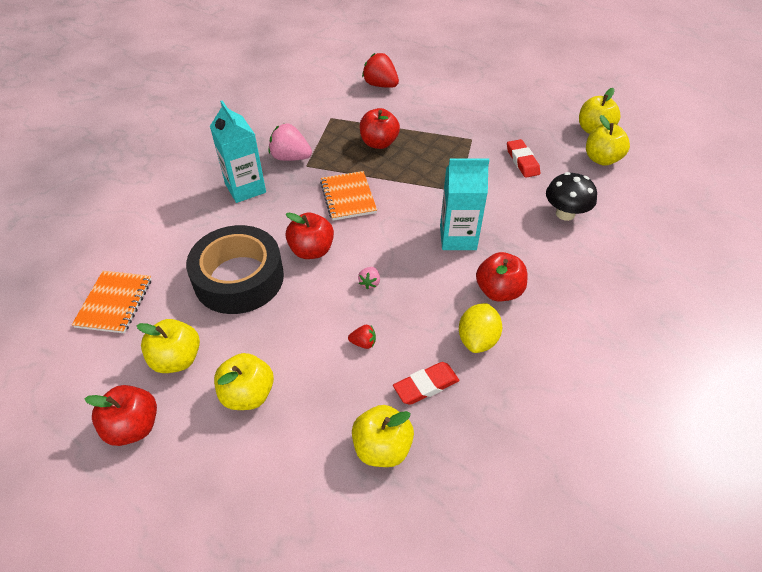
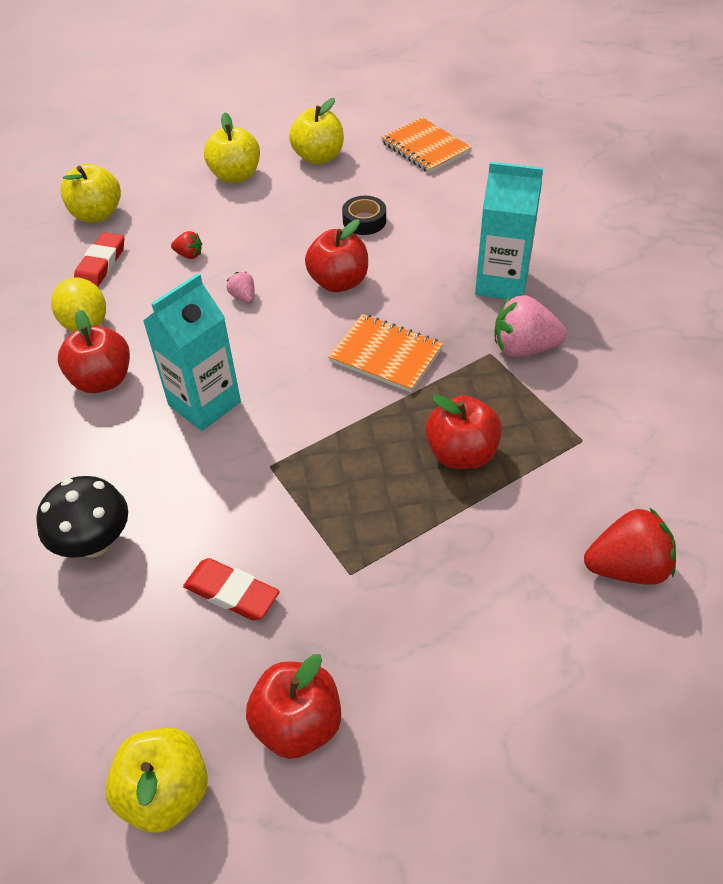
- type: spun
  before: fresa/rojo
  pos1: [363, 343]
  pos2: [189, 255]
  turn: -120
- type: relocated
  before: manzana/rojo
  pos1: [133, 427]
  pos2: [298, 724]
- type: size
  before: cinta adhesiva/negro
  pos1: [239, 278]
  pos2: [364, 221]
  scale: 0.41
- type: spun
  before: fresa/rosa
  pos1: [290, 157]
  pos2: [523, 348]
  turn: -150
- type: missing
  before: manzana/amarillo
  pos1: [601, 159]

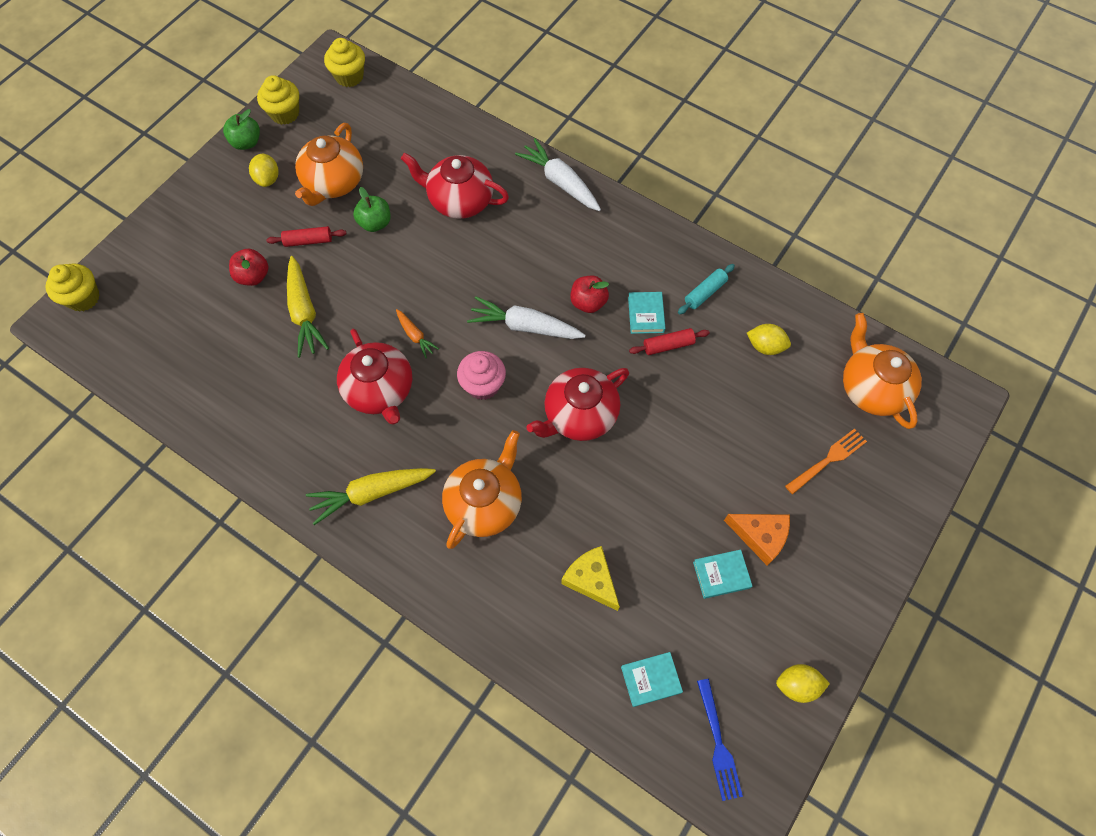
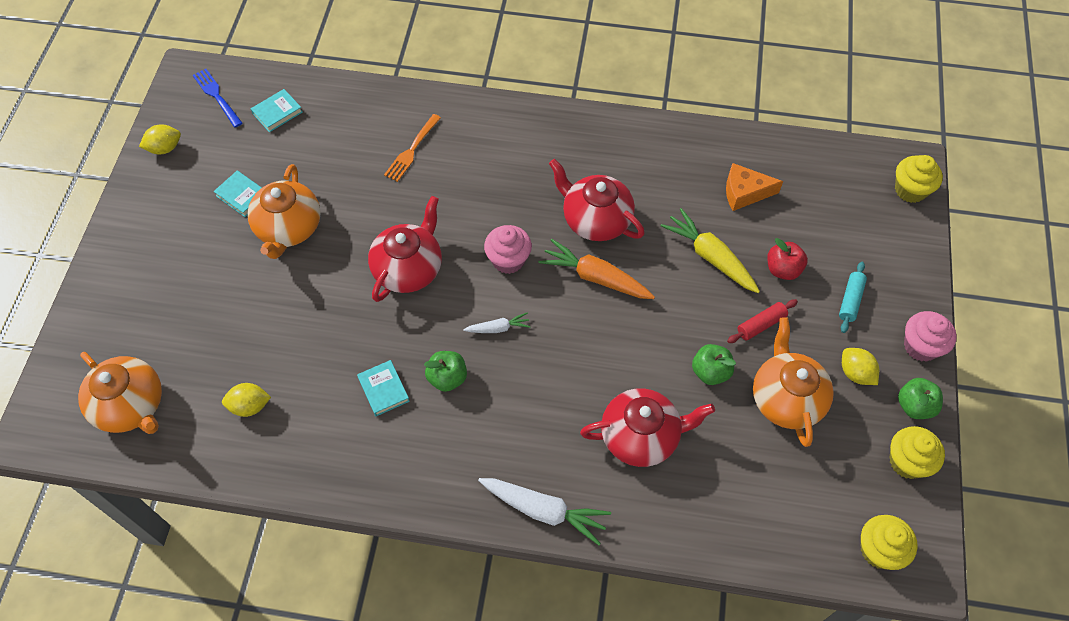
- type: spun
  before: libro/turquesa
  pos1: [721, 575]
  pos2: [242, 196]
  turn: 75
- type: relocated
  before: tetera/naranja
  pos1: [485, 503]
  pos2: [289, 228]
- type: relocated
  before: tenedor/naranja
  pos1: [827, 460]
  pos2: [412, 149]
- type: colour
  before: manzana/rojo
  after: manzana/verde
  pos1: [588, 302]
  pos2: [447, 378]
- type: size
  before: zanahoria/blanco
  pos1: [525, 326]
  pos2: [498, 328]
  scale: 0.54
- type: size
  before: zanahoria/naranja
  pos1: [415, 336]
  pos2: [595, 277]
  scale: 1.86
- type: relocated
  before: queso/naranja
  pos1: [760, 536]
  pos2: [744, 193]
- type: relocated
  before: rodillo/turquesa
  pos1: [705, 293]
  pos2: [850, 300]
- type: appeared
  after: magdalena/rosa
  pos2: [920, 346]
- type: missing
  before: zanahoria/amarillo
  pos1: [371, 493]
- type: missing
  before: queso/amarillo
  pos1: [591, 580]
- type: missing
  before: rodillo/rojo
  pos1: [668, 345]

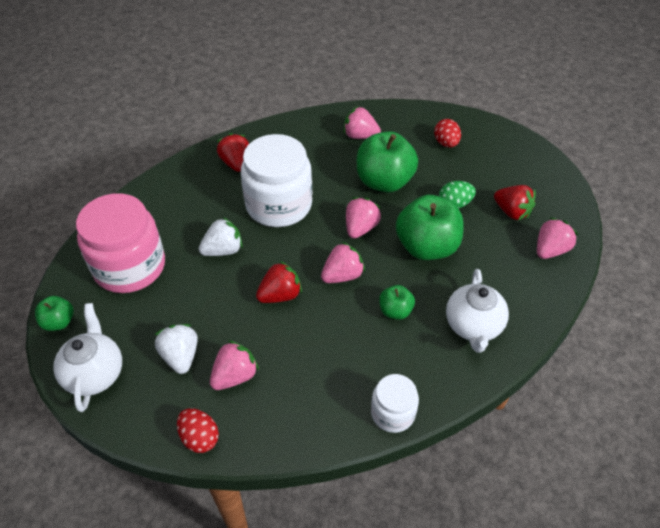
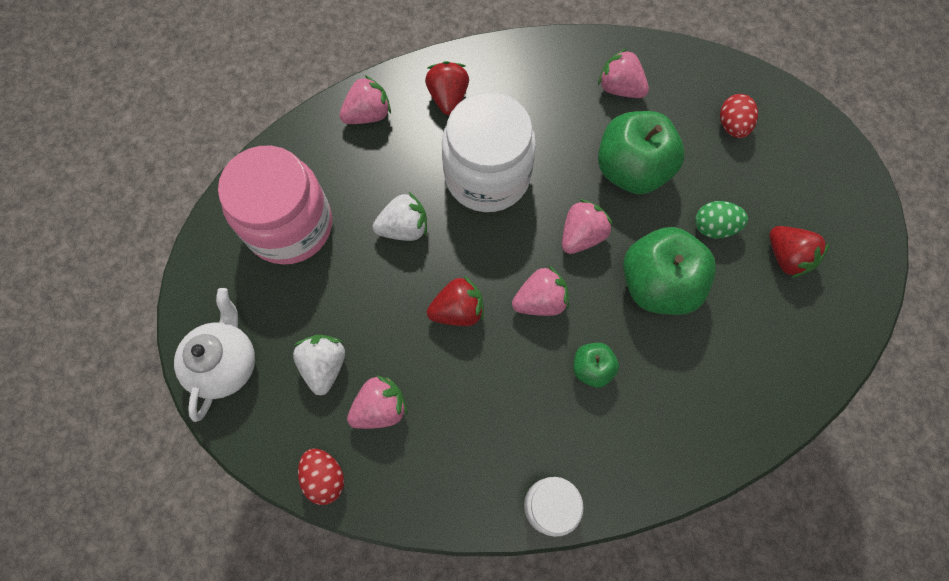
- type: relocated
  before: fresa/rosa
  pos1: [550, 250]
  pos2: [368, 115]
- type: missing
  before: manzana/verde
  pos1: [59, 322]
- type: missing
  before: tetera/blanco
  pos1: [473, 326]

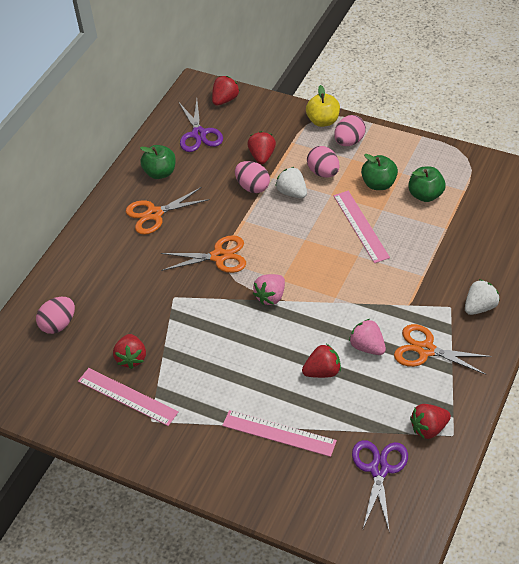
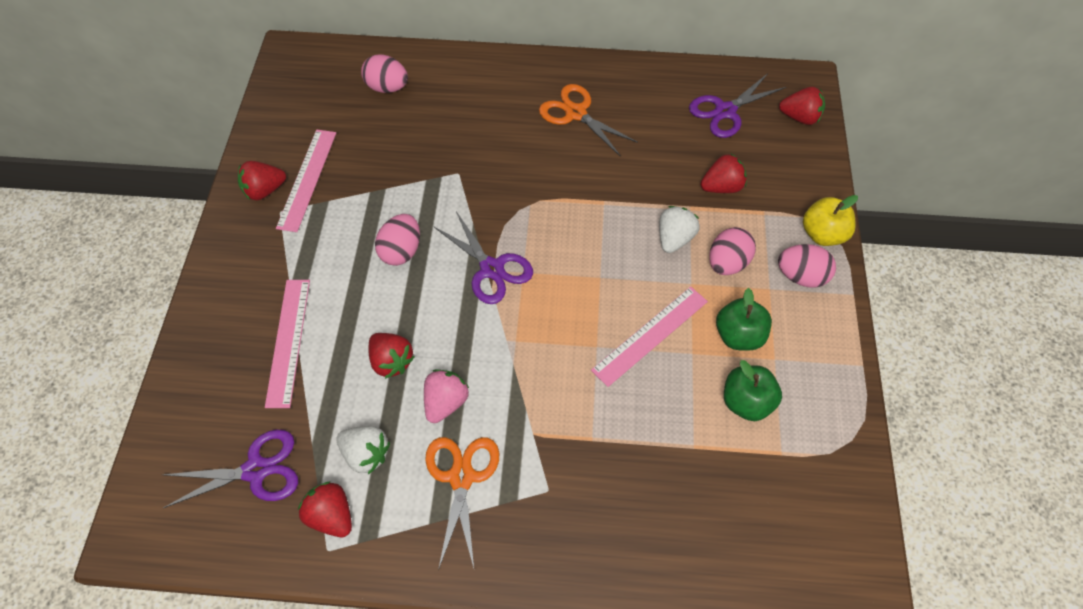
- type: relocated
  before: fresa/rojo
  pos1: [131, 358]
  pos2: [264, 190]
- type: relocated
  before: fresa/blanco
  pos1: [480, 307]
  pos2: [366, 454]
- type: relocated
  before: huevo/rosa
  pos1: [253, 187]
  pos2: [401, 251]
- type: exchanged
  before: fresa/rosa
  after: tijeras/morado
  pos1: [271, 297]
  pos2: [492, 269]
- type: missing
  before: manzana/verde
  pos1: [160, 173]
- type: missing
  before: tijeras/naranja
  pos1: [219, 256]

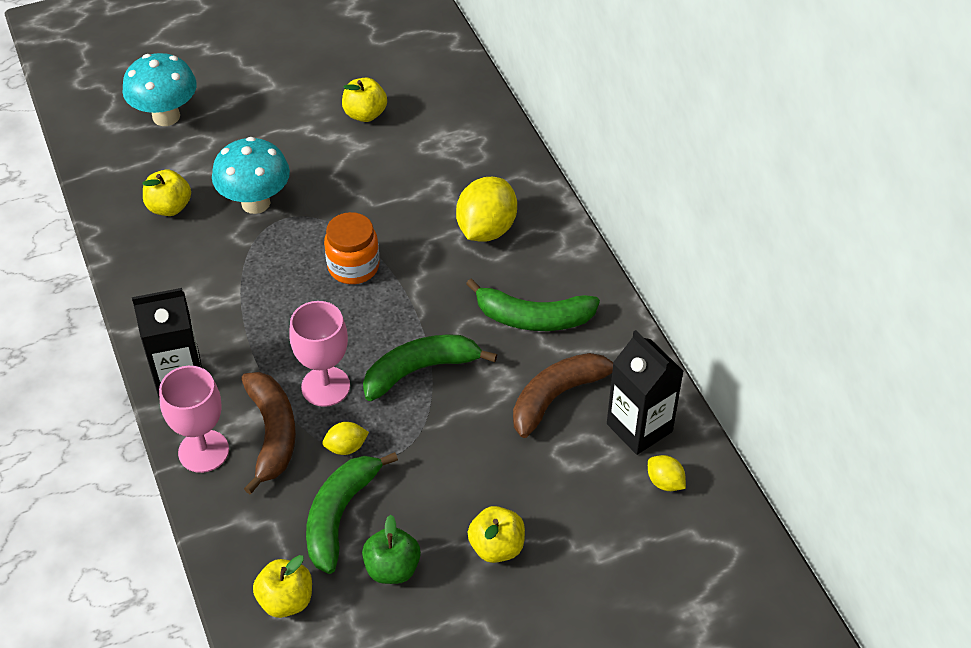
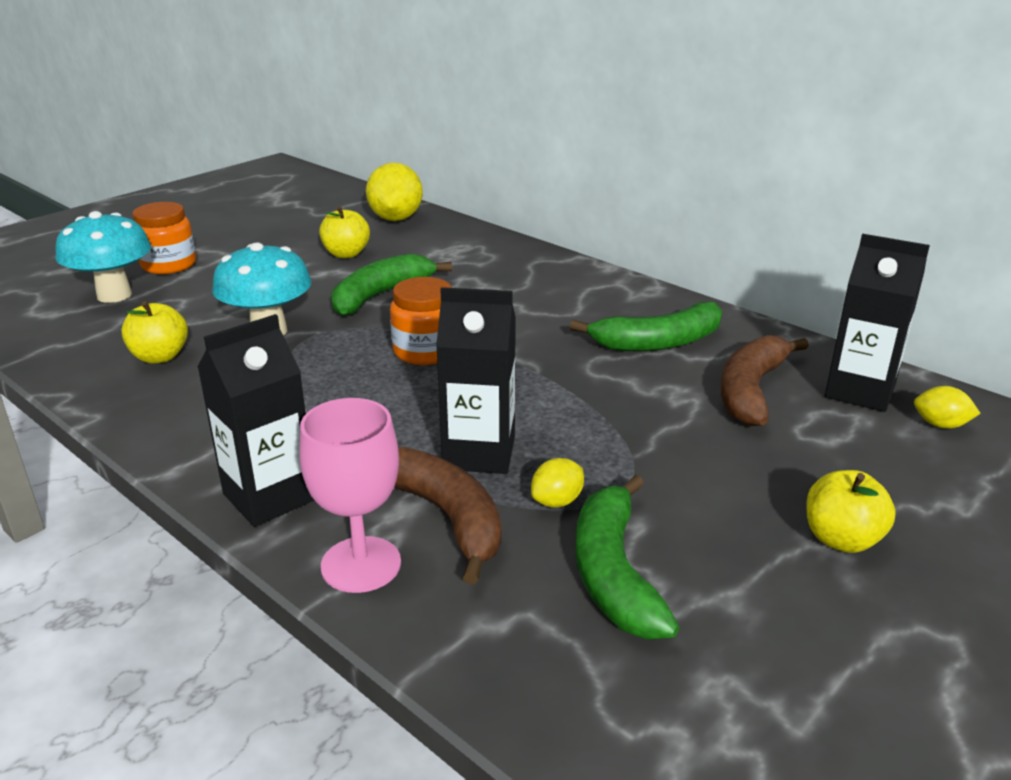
- type: appeared
  after: tarro/naranja
  pos2: [169, 265]
- type: relocated
  before: plátano/verde
  pos1: [420, 370]
  pos2: [381, 295]
- type: relocated
  before: limón/amarillo
  pos1: [486, 229]
  pos2: [395, 219]
- type: exchanged
  before: copa/rosa
  after: cartón de leche/negro
  pos1: [325, 386]
  pos2: [479, 453]
- type: missing
  before: manzana/amarillo
  pos1: [286, 600]
- type: missing
  before: manzana/verde
  pos1: [392, 568]

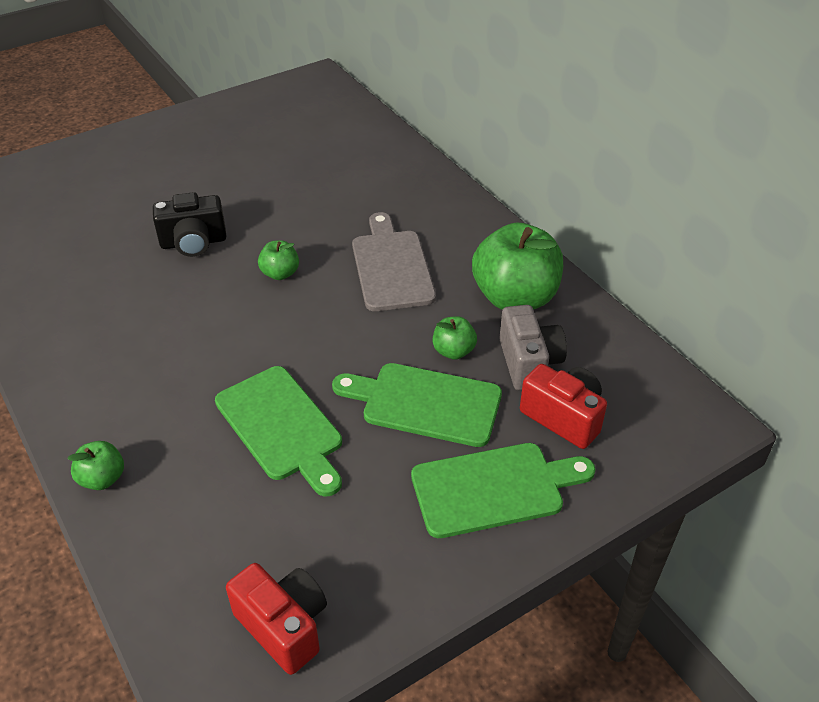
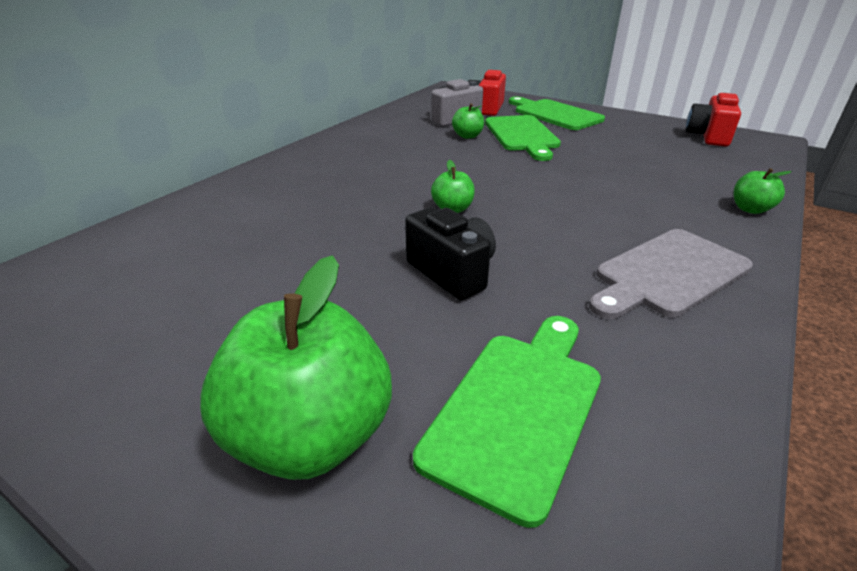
- type: relocated
  before: manzana/verde
  pos1: [515, 297]
  pos2: [310, 436]
- type: relocated
  before: tabla de cortar/verde
  pos1: [281, 427]
  pos2: [517, 409]
- type: relocated
  before: tabla de cortar/gris
  pos1: [391, 266]
  pos2: [668, 274]

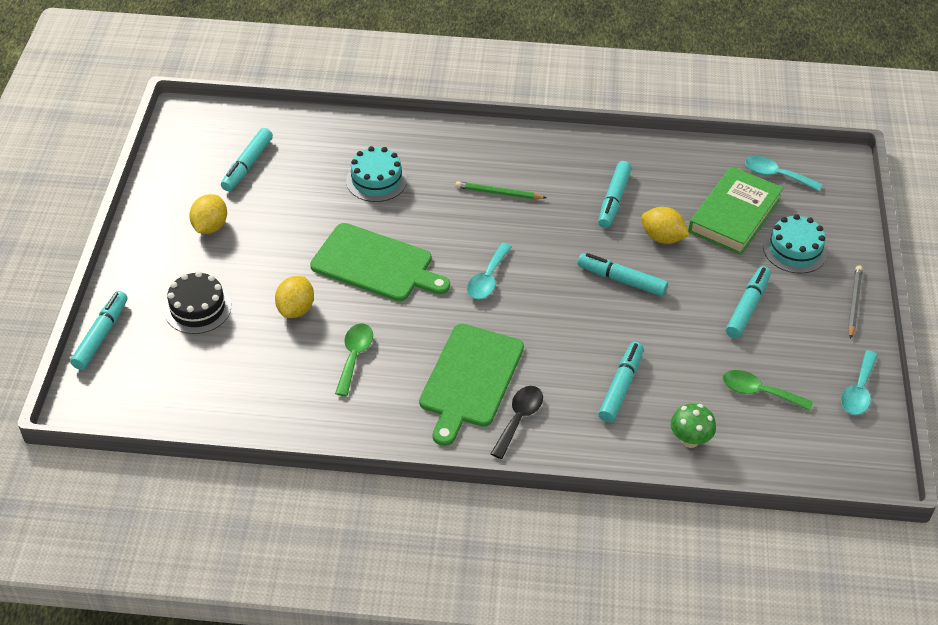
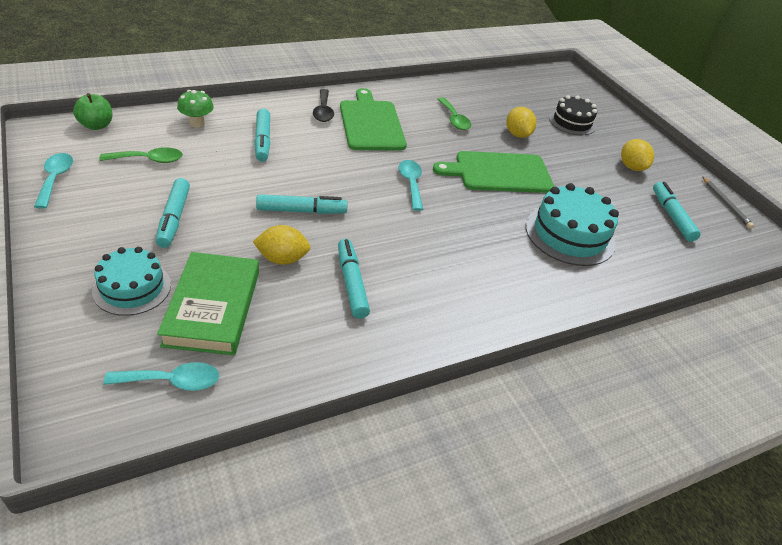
- type: appeared
  after: manzana/verde
  pos2: [96, 125]
- type: size
  before: tarta/turquesa
  pos1: [376, 180]
  pos2: [570, 234]
  scale: 1.5
- type: relocated
  before: lápiz/gris
  pos1: [854, 303]
  pos2: [725, 204]
- type: missing
  before: rotulador/turquesa
  pos1: [101, 335]
- type: missing
  before: lápiz/verde
  pos1: [498, 193]

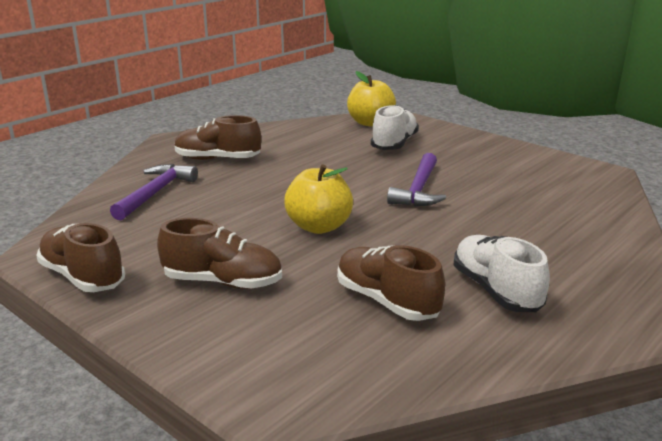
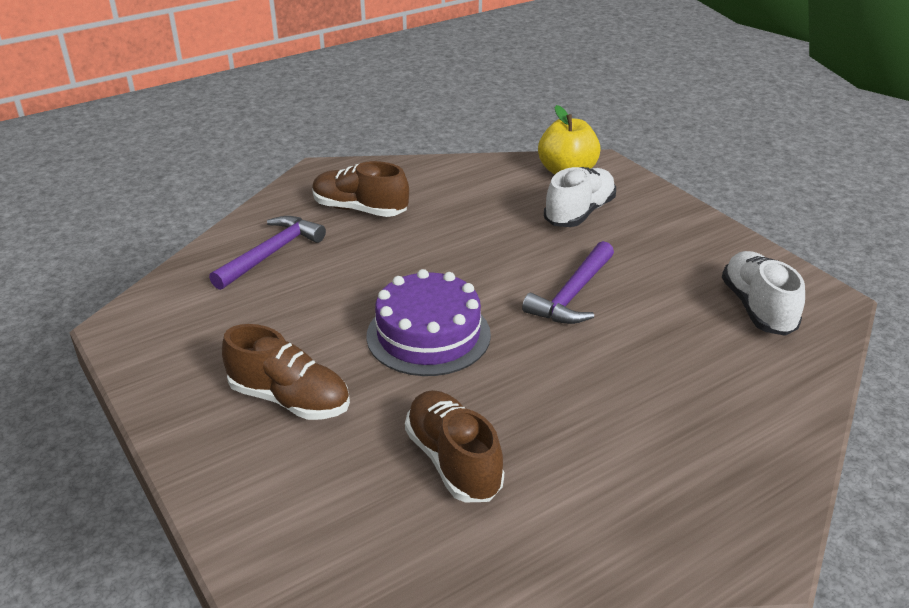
- type: exchanged
  before: manzana/amarillo
  after: tarta/morado
  pos1: [319, 227]
  pos2: [428, 335]
- type: relocated
  before: zapato/blanco
  pos1: [496, 290]
  pos2: [757, 308]
- type: missing
  before: zapato/marrón
  pos1: [83, 277]

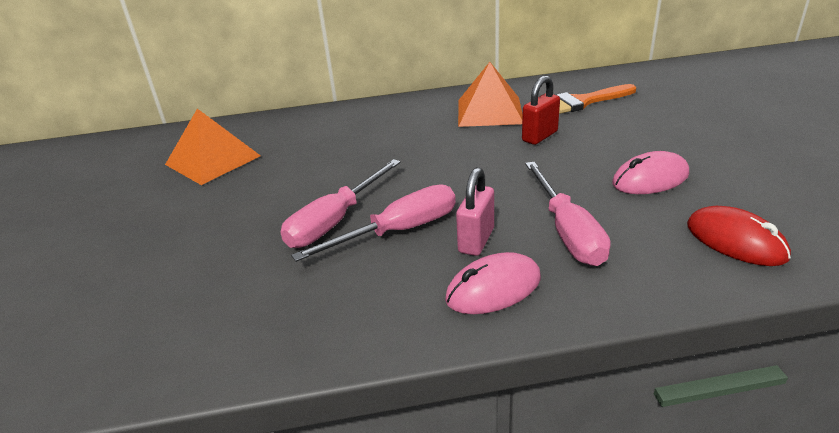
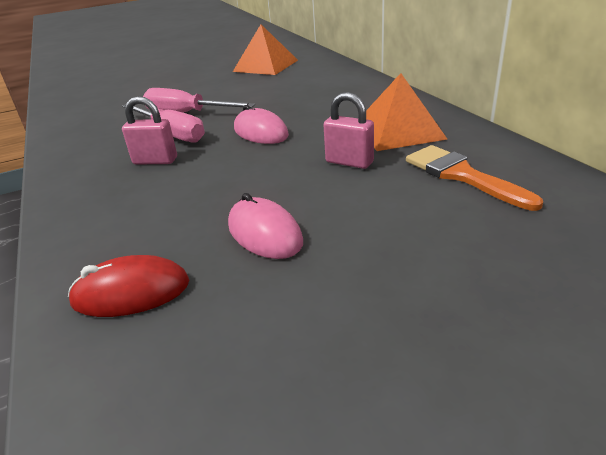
- type: spun
  before: ratón/rojo
  pos1: [735, 241]
  pos2: [131, 292]
  turn: 45
- type: relocated
  before: ratón/rosa
  pos1: [493, 288]
  pos2: [260, 132]
- type: colour
  before: candado/rojo
  after: candado/rosa
  pos1: [539, 136]
  pos2: [349, 162]
- type: missing
  before: destornillador/rosa
  pos1: [567, 232]

